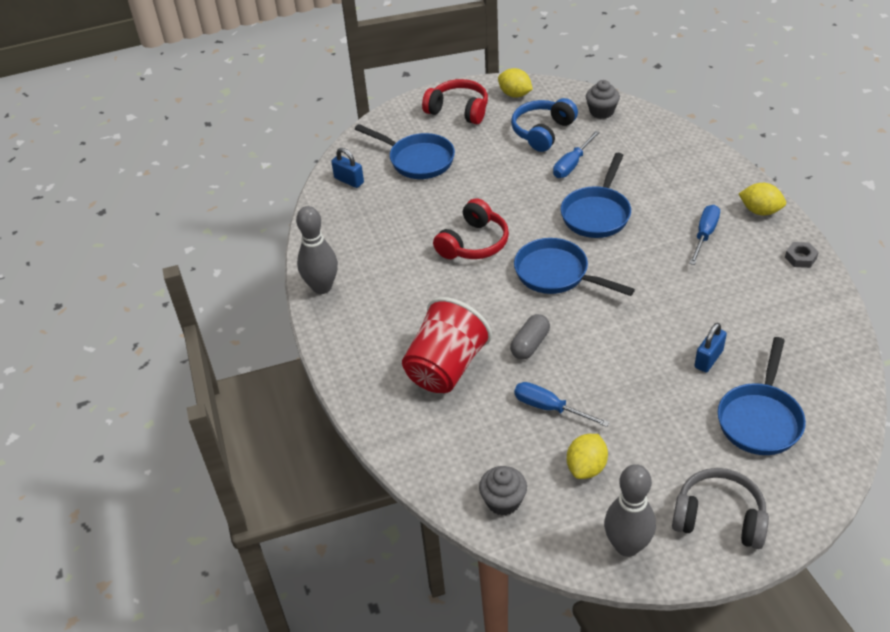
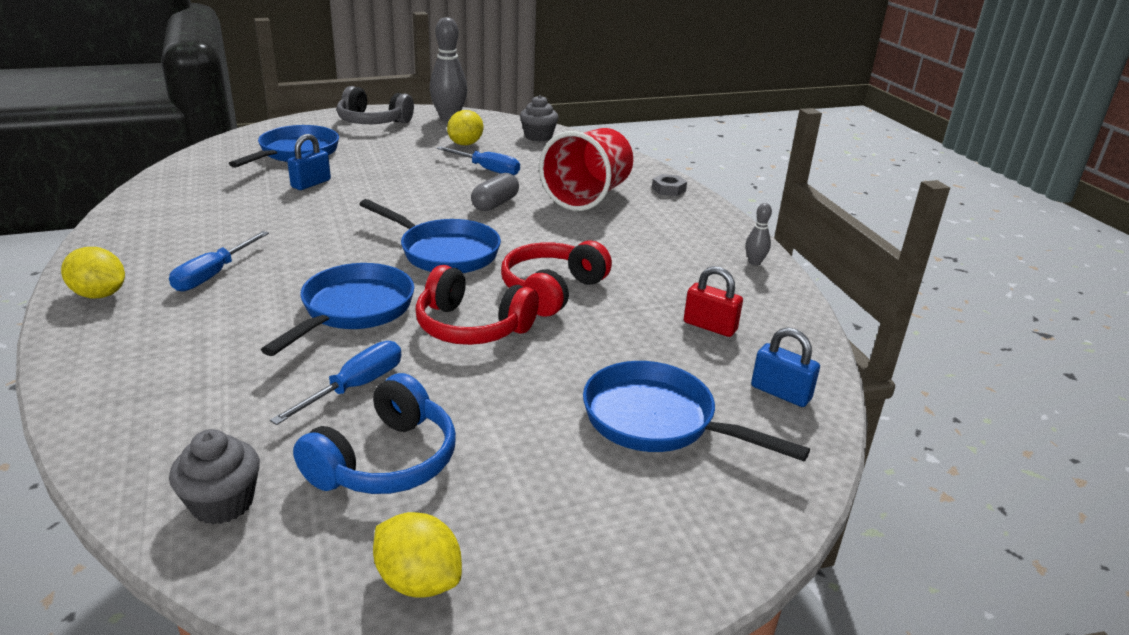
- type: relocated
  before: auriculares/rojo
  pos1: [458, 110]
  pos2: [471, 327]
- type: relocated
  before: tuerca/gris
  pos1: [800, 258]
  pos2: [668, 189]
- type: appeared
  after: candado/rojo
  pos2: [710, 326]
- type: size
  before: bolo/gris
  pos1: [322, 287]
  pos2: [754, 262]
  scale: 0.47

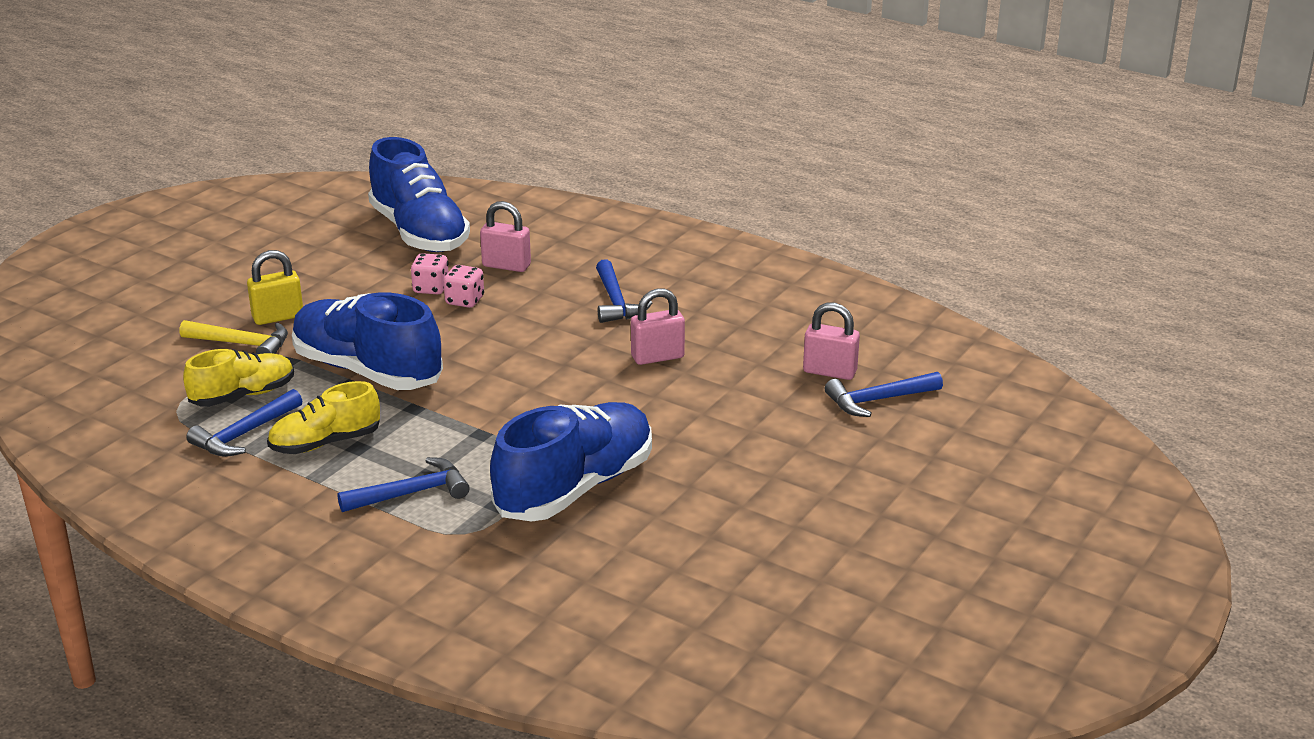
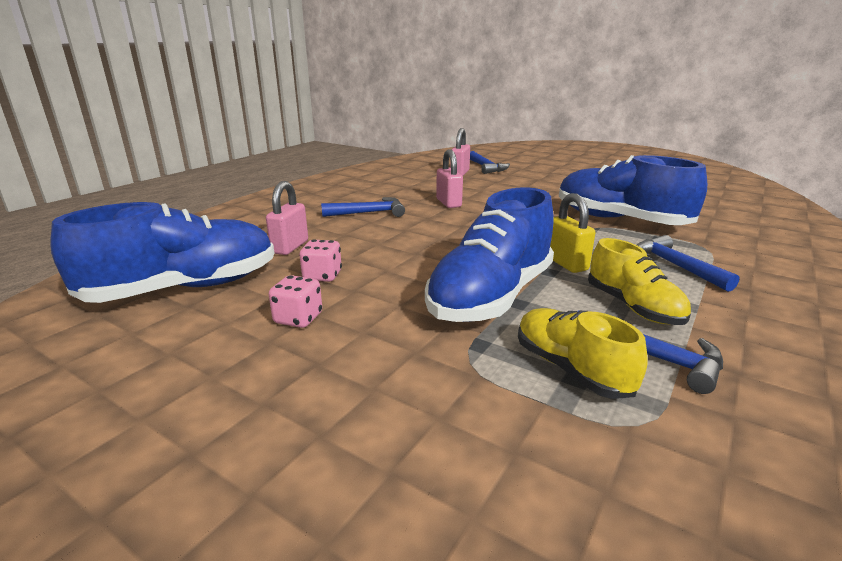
- type: relocated
  before: dado/rosa
  pos1: [465, 301]
  pos2: [298, 319]
- type: relocated
  before: candado/amarillo
  pos1: [278, 317]
  pos2: [566, 263]
- type: missing
  before: martillo/amarillo
  pos1: [242, 344]

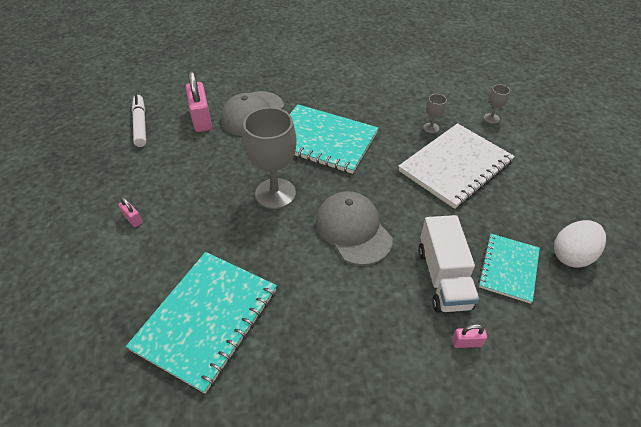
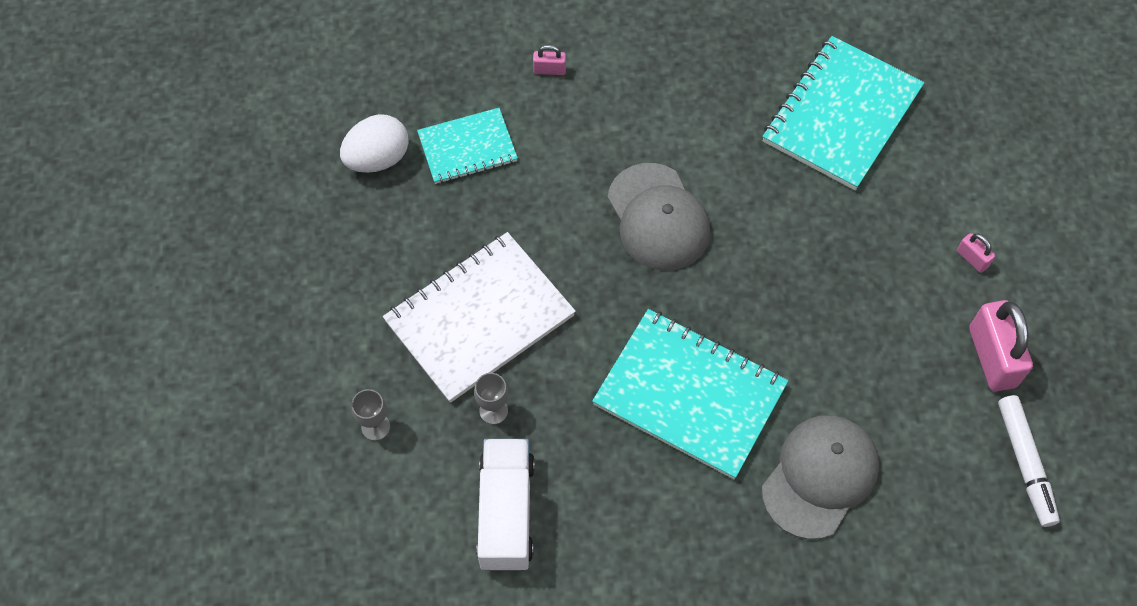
- type: spun
  before: cuaderno/turquesa
  pos1: [508, 268]
  pos2: [467, 148]
  turn: 45
- type: relocated
  before: camión/blanco
  pos1: [443, 277]
  pos2: [506, 512]
- type: relocated
  before: candado/rosa
  pos1: [201, 119]
  pos2: [992, 357]
- type: missing
  before: copa/gris
  pos1: [275, 193]

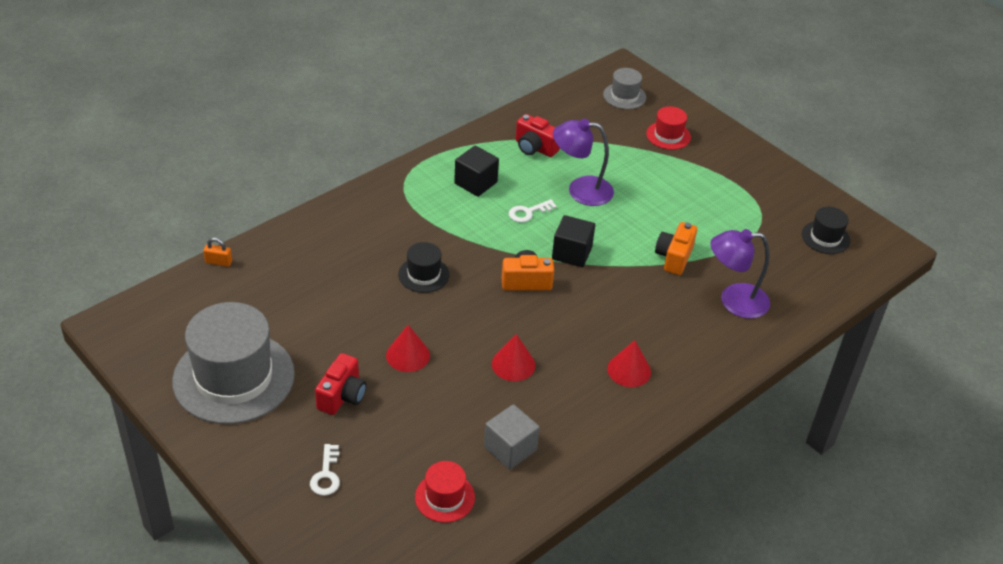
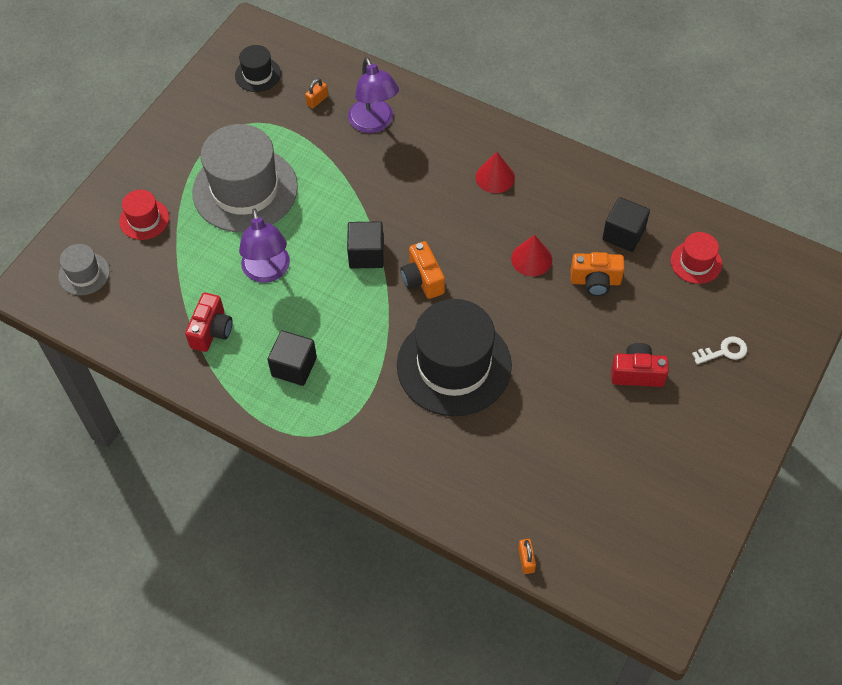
- type: relocated
  before: sombrero/gris
  pos1: [234, 377]
  pos2: [245, 189]
- type: appeared
  after: candado/naranja
  pos2: [317, 100]
- type: size
  before: sombrero/negro
  pos1: [423, 274]
  pos2: [454, 365]
  scale: 2.14
- type: relocated
  before: cámara/naranja
  pos1: [674, 257]
  pos2: [595, 281]
- type: colour
  before: cubo/gris
  after: cubo/negro
  pos1: [510, 448]
  pos2: [623, 234]
- type: missing
  before: cono/rojo
  pos1: [408, 355]
- type: missing
  before: llave/blanco
  pos1: [528, 212]

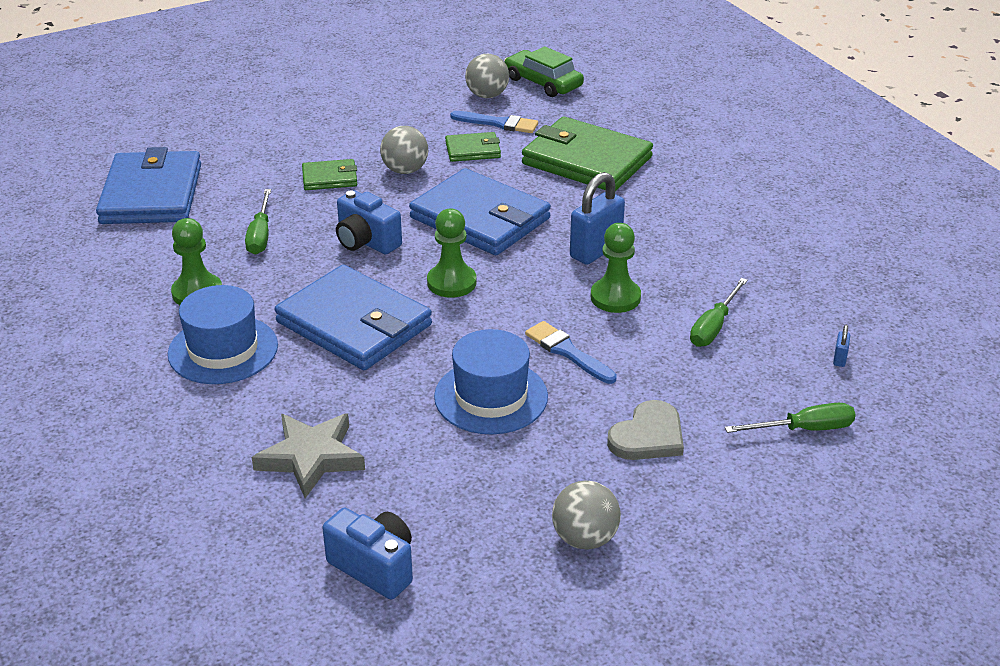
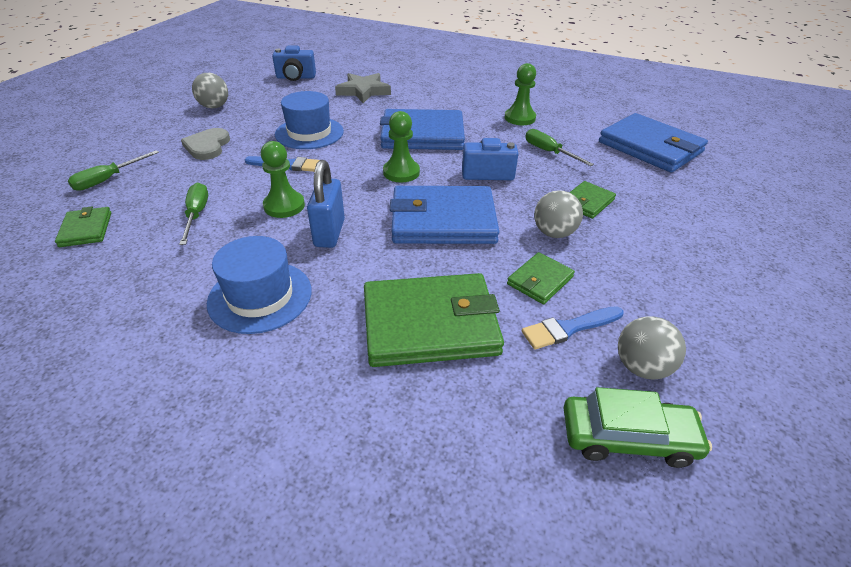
- type: exchanged
  before: candado/azul
  after: cartera/verde
  pos1: [839, 359]
  pos2: [86, 229]
- type: relocated
  before: sombrero/azul
  pos1: [223, 350]
  pos2: [260, 296]

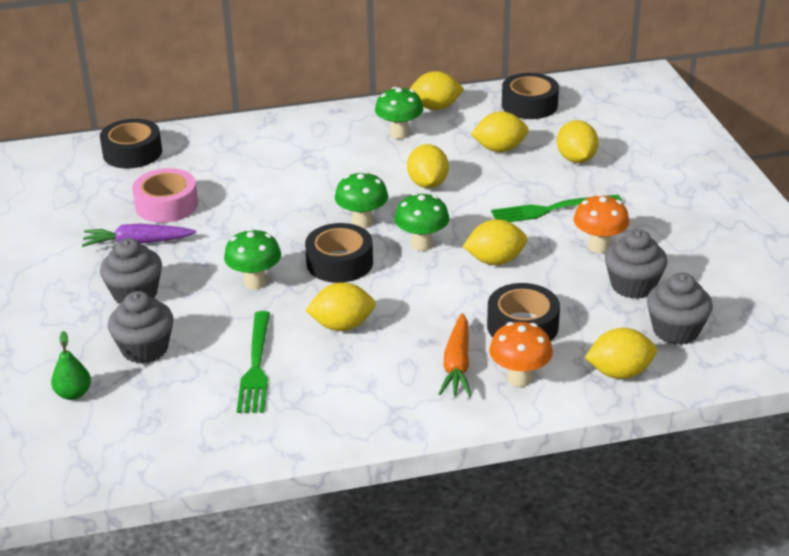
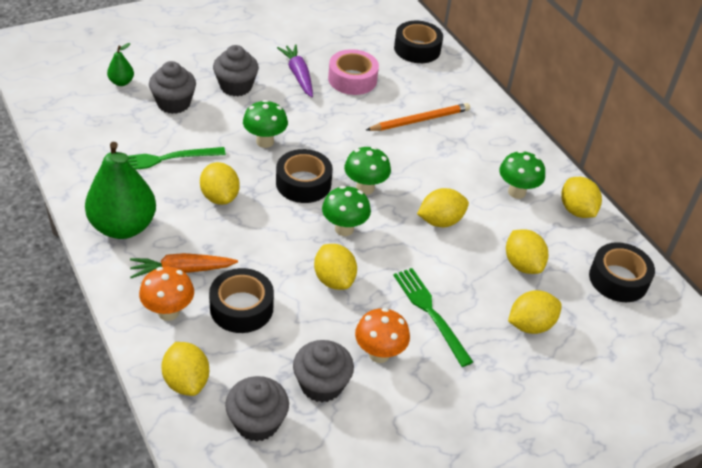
- type: appeared
  after: pera/verde
  pos2: [123, 226]
- type: appeared
  after: lápiz/naranja
  pos2: [420, 120]

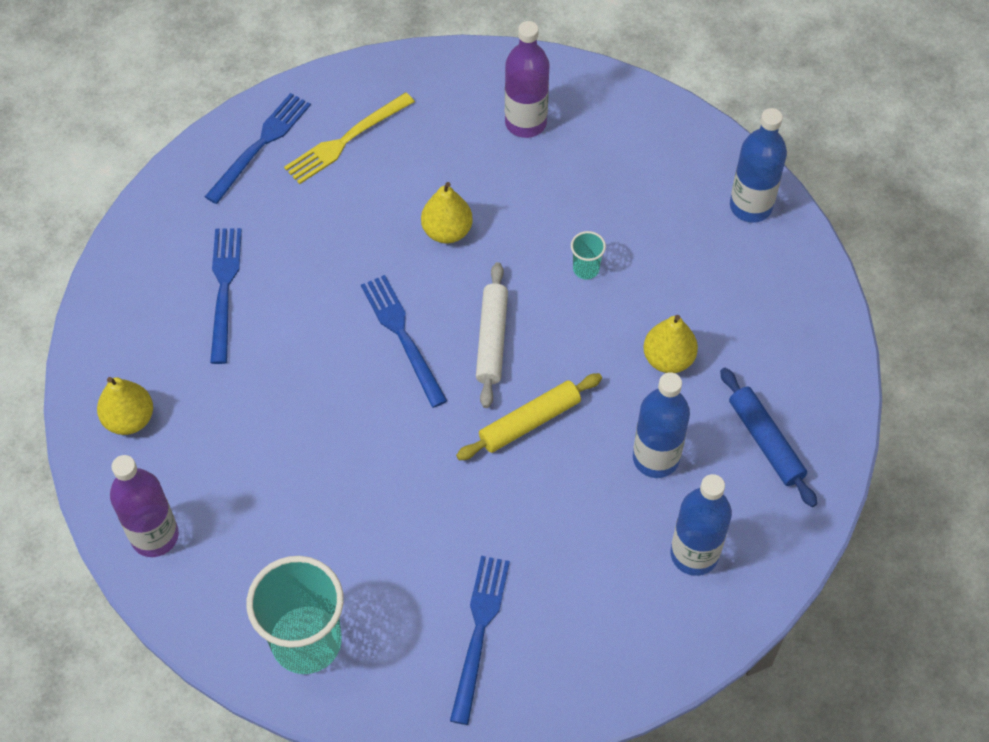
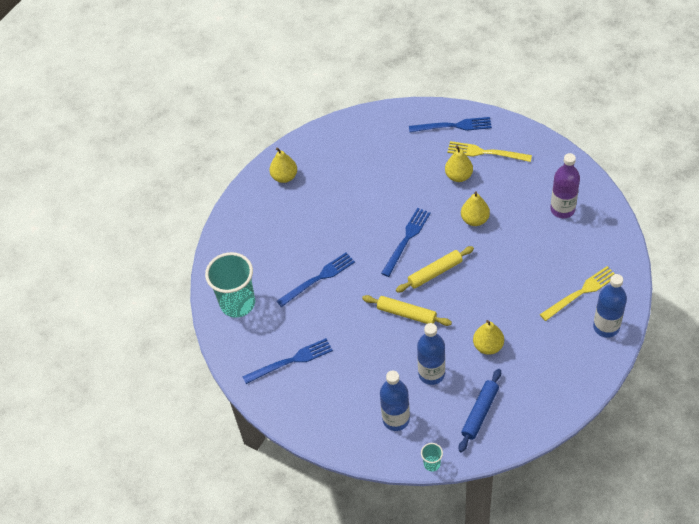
- type: relocated
  before: tenedor/azul
  pos1: [224, 290]
  pos2: [318, 279]
- type: colour
  before: rodillo/blanco
  after: rodillo/amarillo
  pos1: [491, 339]
  pos2: [435, 272]
- type: relocated
  before: vaso/turquesa
  pos1: [586, 269]
  pos2: [432, 464]
- type: appeared
  after: pera/amarillo
  pos2: [458, 176]
- type: appeared
  after: tenedor/amarillo
  pos2: [580, 293]
- type: missing
  before: botella/morado
  pos1: [155, 536]

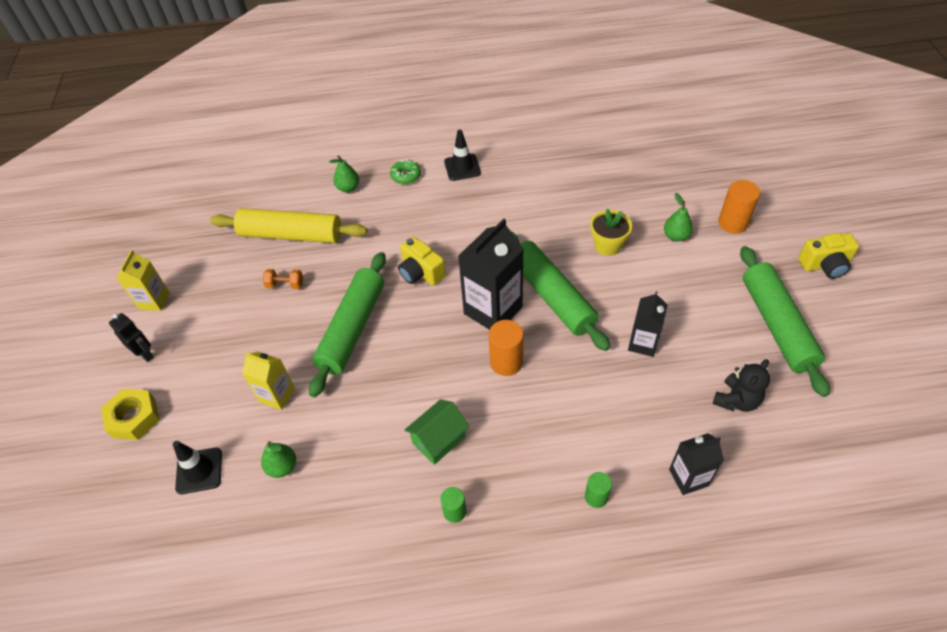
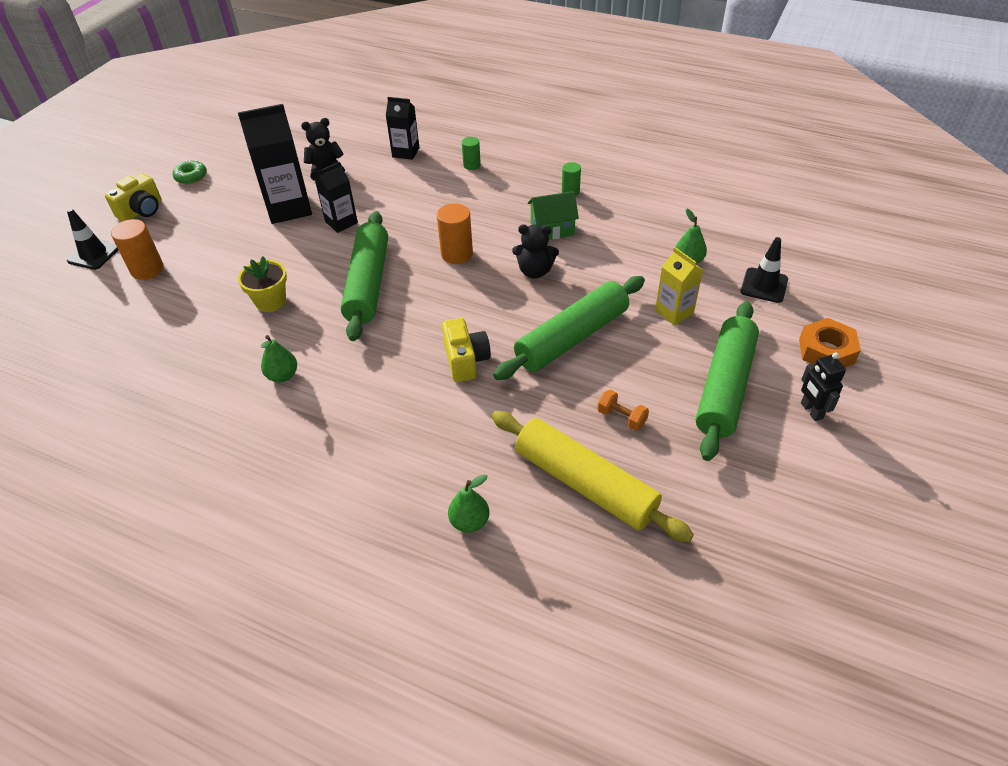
- type: relocated
  before: cono de tráfico/negro
  pos1: [462, 167]
  pos2: [93, 254]
- type: spun
  before: cámara/amarillo
  pos1: [825, 265]
  pos2: [142, 211]
  turn: 105
- type: relocated
  before: rosquilla/verde
  pos1: [406, 176]
  pos2: [191, 177]
- type: relocated
  before: cartón de leche/negro
  pos1: [493, 310]
  pos2: [288, 208]
- type: relocated
  before: pera/verde
  pos1: [676, 236]
  pos2: [282, 376]
- type: appeared
  after: osito/negro
  pos2: [535, 271]
- type: relocated
  before: rodillo/verde
  pos1: [777, 325]
  pos2: [724, 387]
- type: colour
  before: tuerca/amarillo
  after: tuerca/naranja
  pos1: [134, 418]
  pos2: [826, 351]
- type: missing
  before: cartón de leche/amarillo
  pos1: [154, 301]

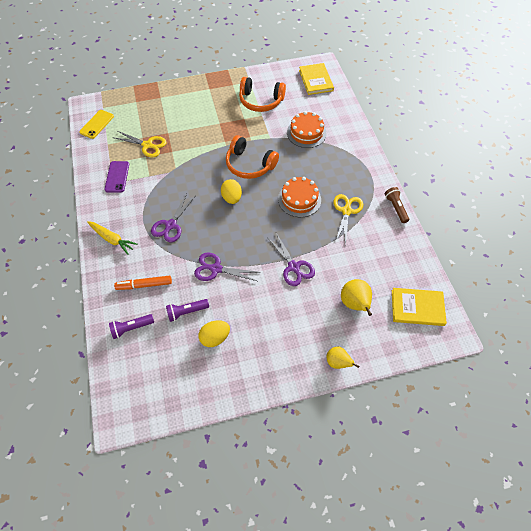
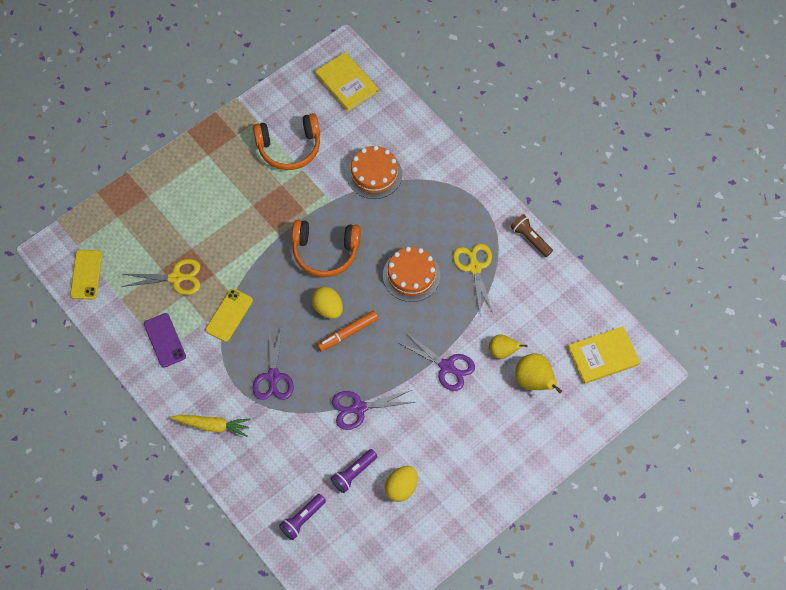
- type: appeared
  after: móvil/amarillo
  pos2: [229, 315]
- type: relocated
  before: rotulador/naranja
  pos1: [144, 285]
  pos2: [348, 333]
- type: relocated
  before: pera/amarillo
  pos1: [337, 362]
  pos2: [502, 351]

